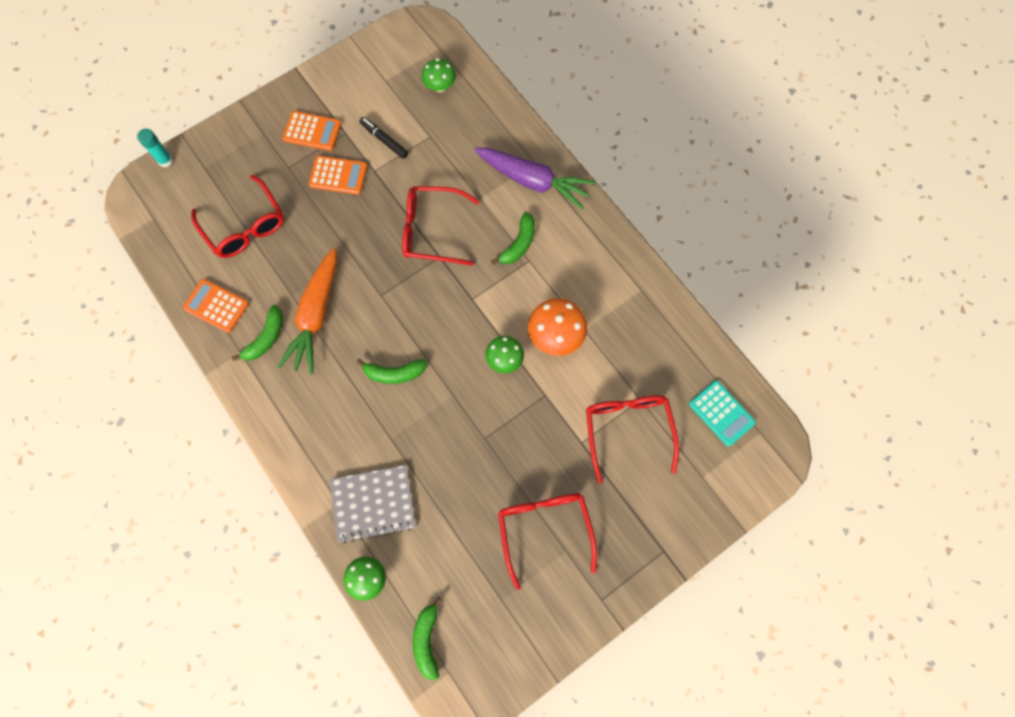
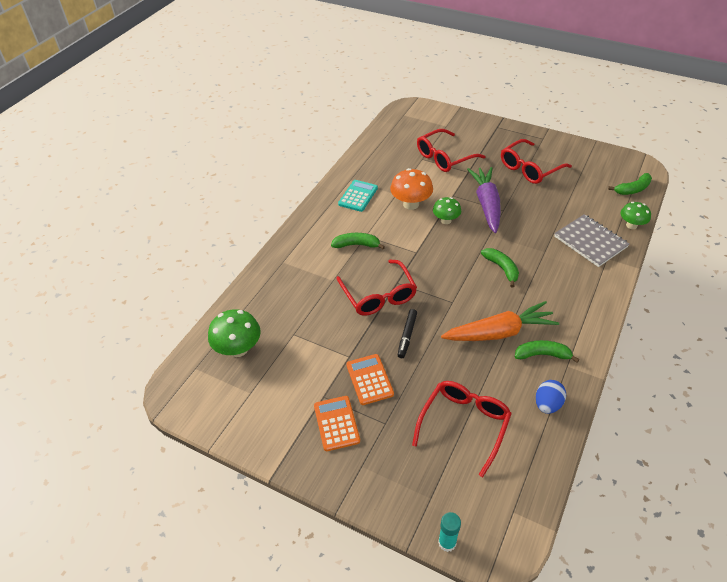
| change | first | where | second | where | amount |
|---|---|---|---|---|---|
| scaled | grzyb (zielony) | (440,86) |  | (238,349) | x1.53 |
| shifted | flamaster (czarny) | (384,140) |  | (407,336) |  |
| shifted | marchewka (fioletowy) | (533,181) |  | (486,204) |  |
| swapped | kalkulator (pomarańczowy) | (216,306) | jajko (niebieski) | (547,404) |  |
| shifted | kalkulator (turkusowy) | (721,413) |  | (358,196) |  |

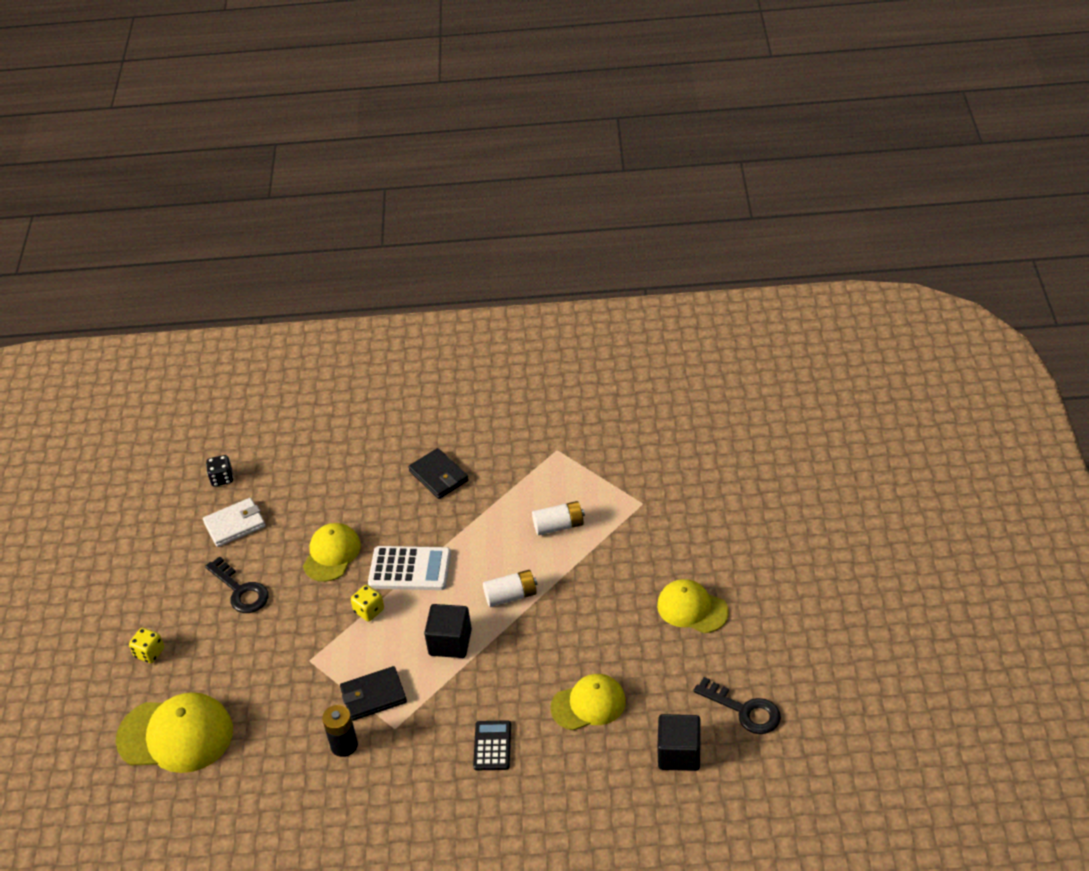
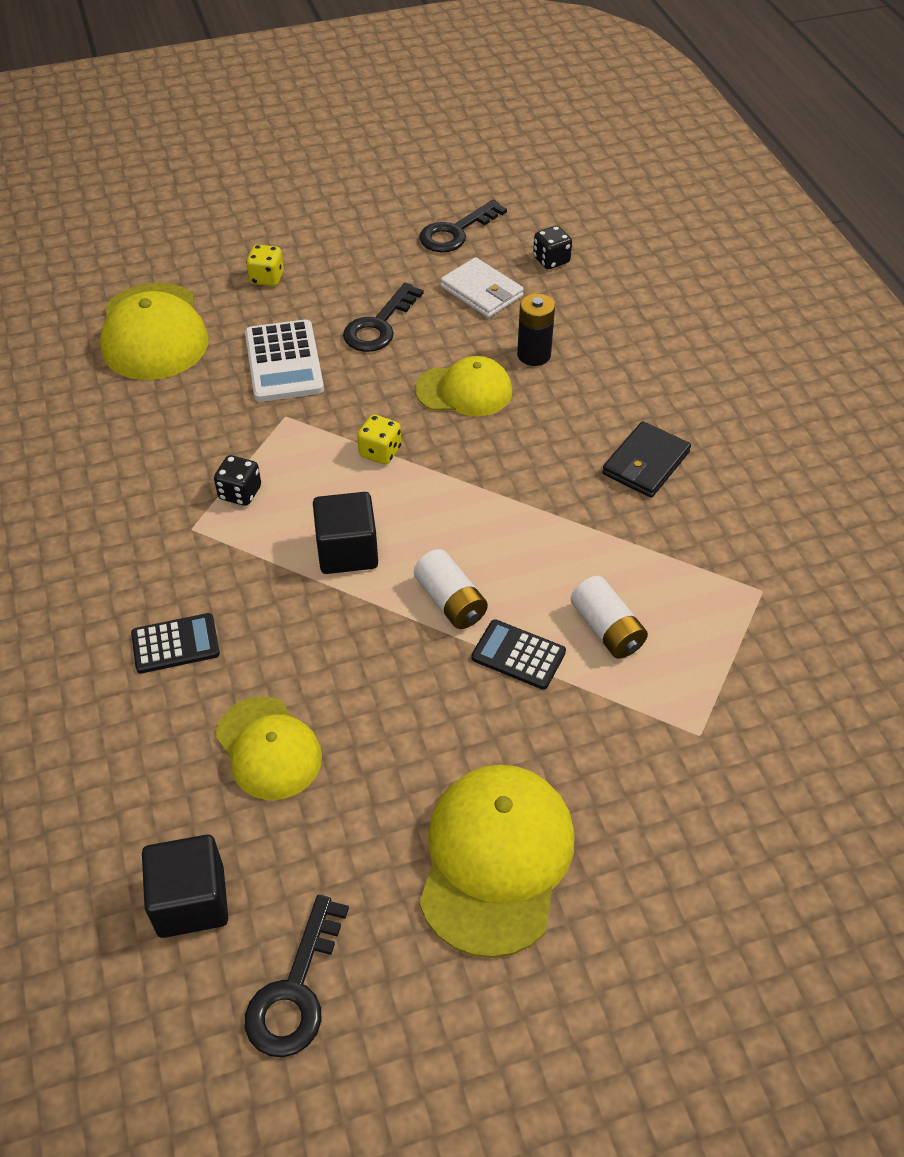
| change | first | where | second | where | amount |
|---|---|---|---|---|---|
| shifted | kalkulator (biały) | (410,569) |  | (283,362) |  |
| scaled | czapka (żółty) | (692,608) |  | (496,859) | x1.54 |
| swapped | portfel (czarny) | (373,696) | kostka do gry (czarny) | (240,493) |  |
| shifted | bateria (czarny) | (344,745) |  | (534,355) |  |
| new |  |  | klucz (czarny) | (456,232) |  |
| new |  |  | kalkulator (czarny) | (518,655) |  |

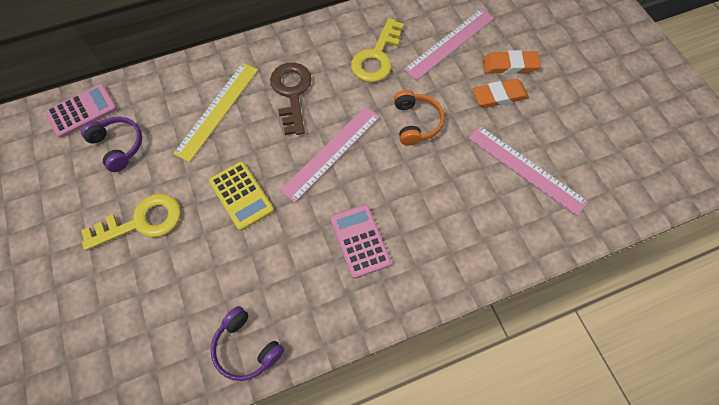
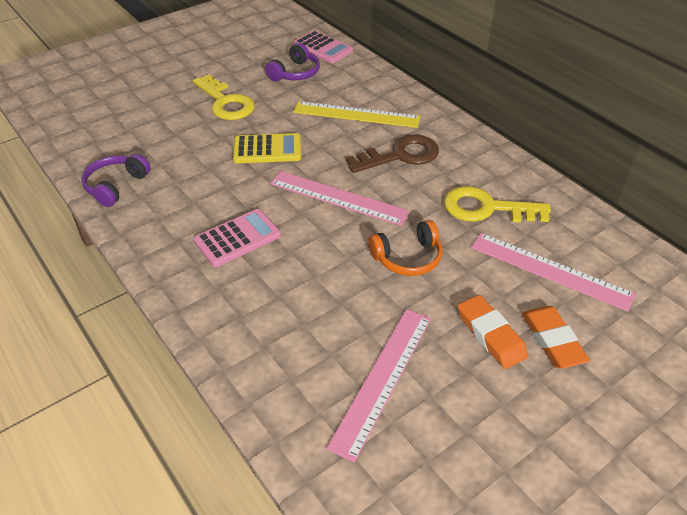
| change | first | where | second | where | amount |
|---|---|---|---|---|---|
| rotated | kalkulator (żółty) | (241,196) |  | (267,149) | 135 degrees counterclockwise |

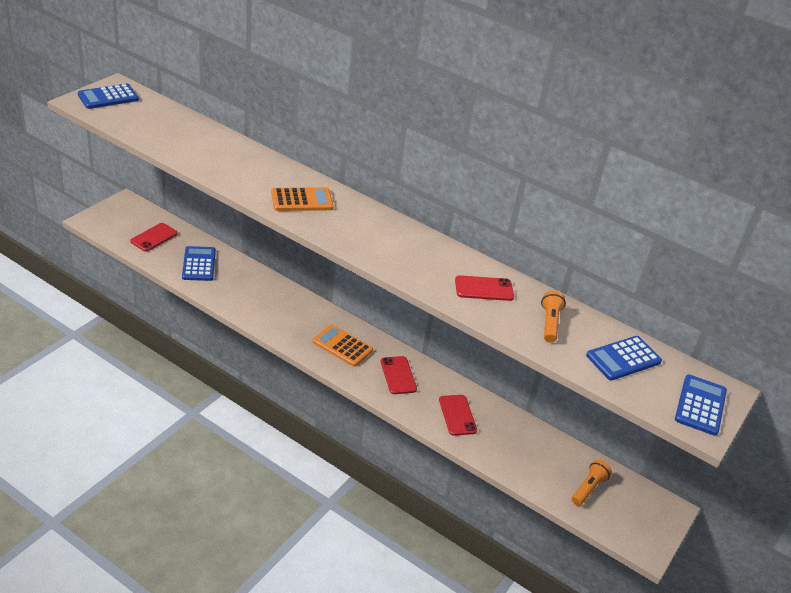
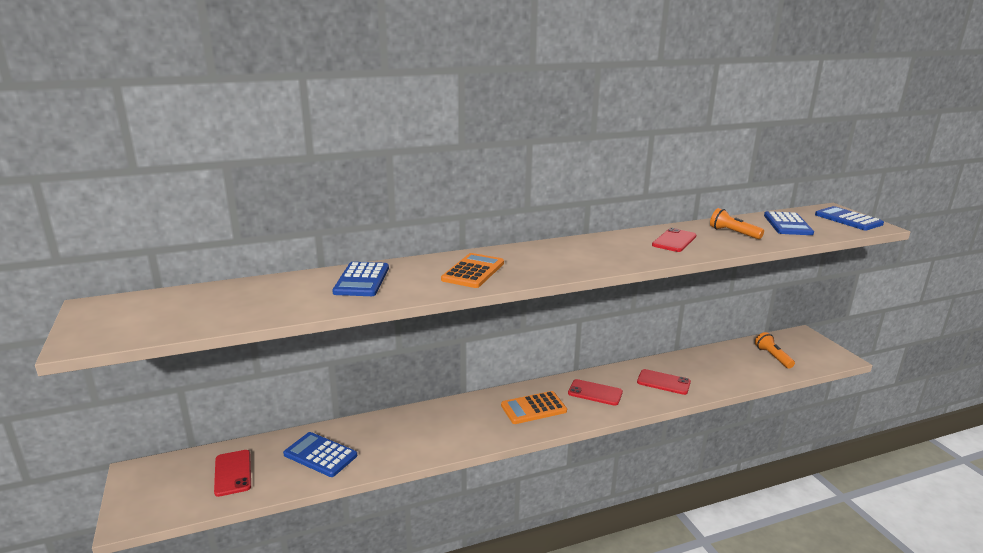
| change | first | where | second | where | amount |
|---|---|---|---|---|---|
| shifted | kalkulator (niebieski) | (108,97) |  | (361,280) |  |

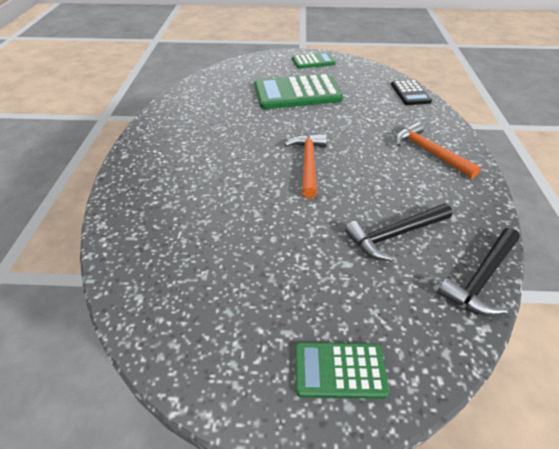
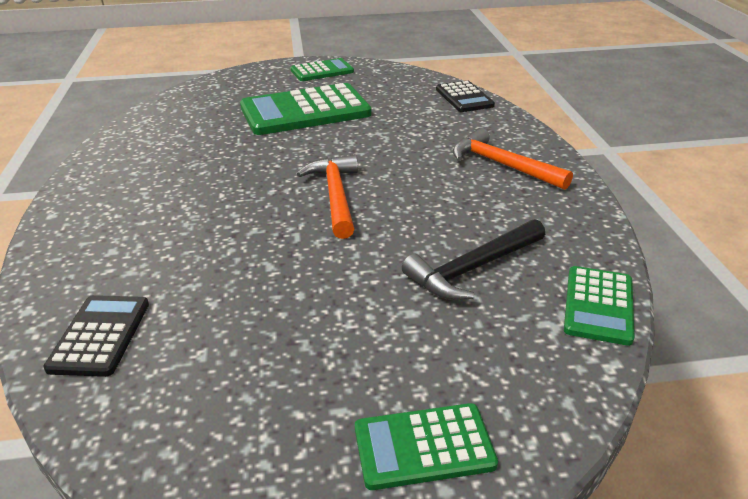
| change | first | where | second | where | amount |
|---|---|---|---|---|---|
| swapped | młotek (czarny) | (481,278) | kalkulator (zielony) | (598,305) |  |
| new |  |  | kalkulator (czarny) | (100,335) |  |

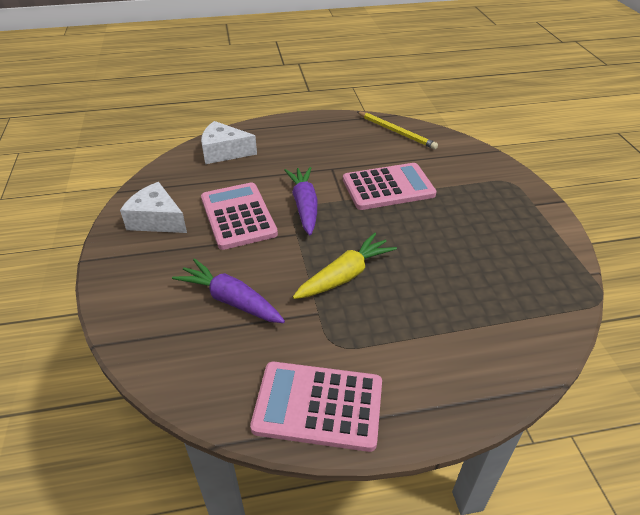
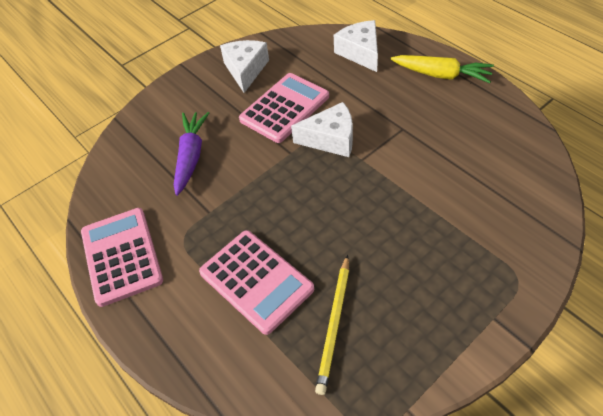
| change | first | where | second | where | amount |
|---|---|---|---|---|---|
| shifted | ołówek (żółty) | (396,132) |  | (334,324) |  |
| shifted | kalkulator (różowy) | (388,187) |  | (256,281) |  |
| swapped | marchewka (fioletowy) | (304,206) | ser (biały) | (331,139) |  |
| shifted | marchewka (żółty) | (345,276) |  | (441,75) |  |

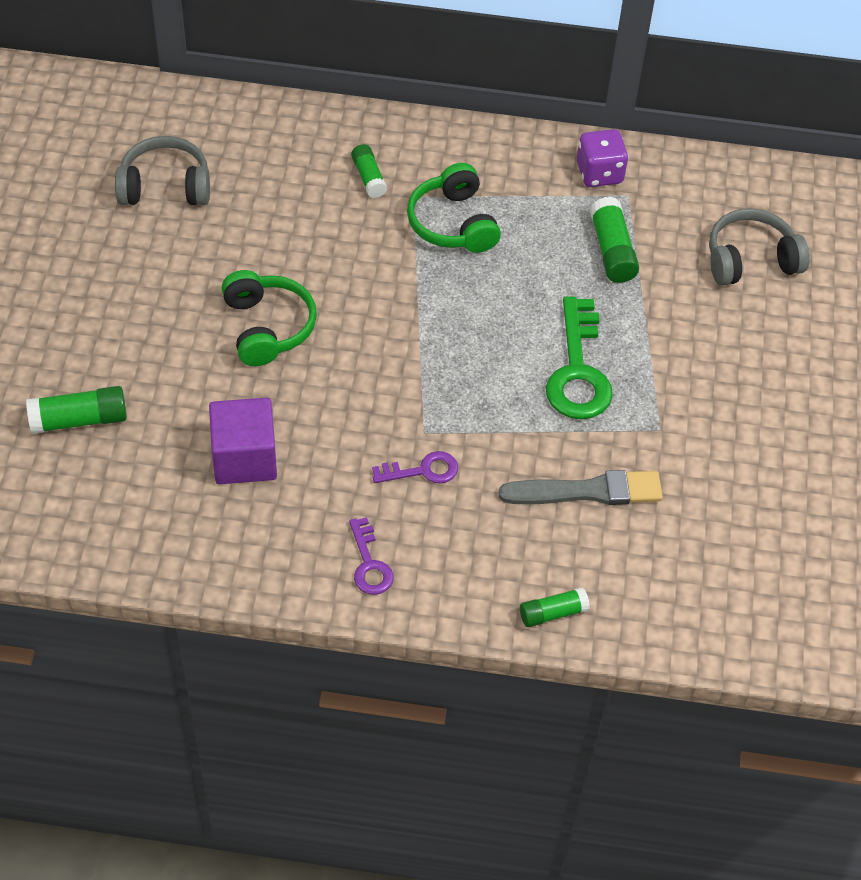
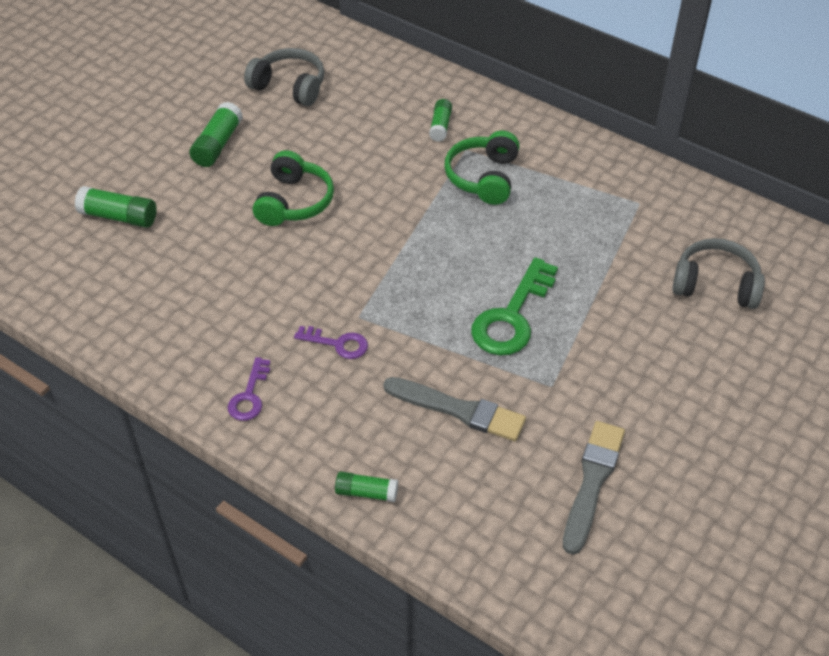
| change | first | where | second | where | amount |
|---|---|---|---|---|---|
| gone | kostka do gry (fioletowy) | (599,173) |  |  |  |
| shifted | klej w sztyfcie (zielony) | (612,250) |  | (218,144) |  |
| gone | sześcian (fioletowy) | (244,458) |  |  |  |
| new |  |  | pędzel (szary) | (592,482) |  |

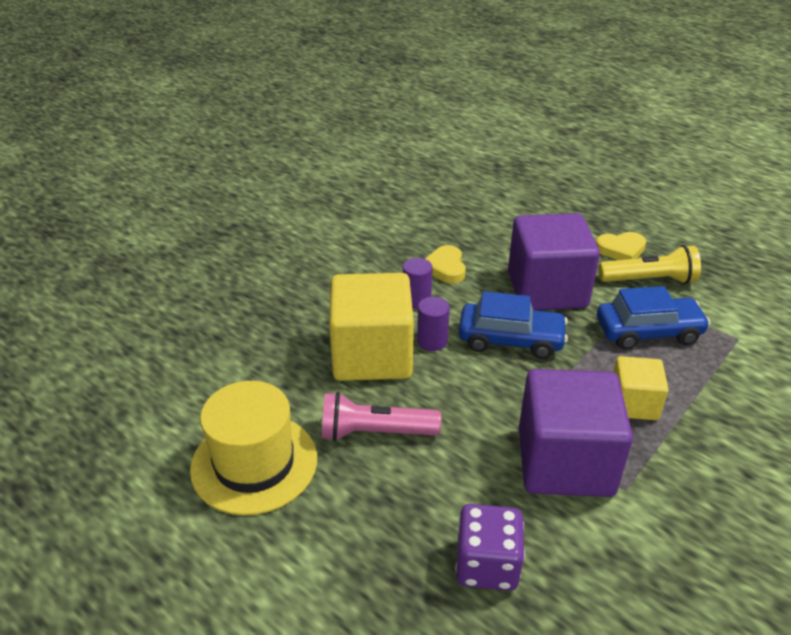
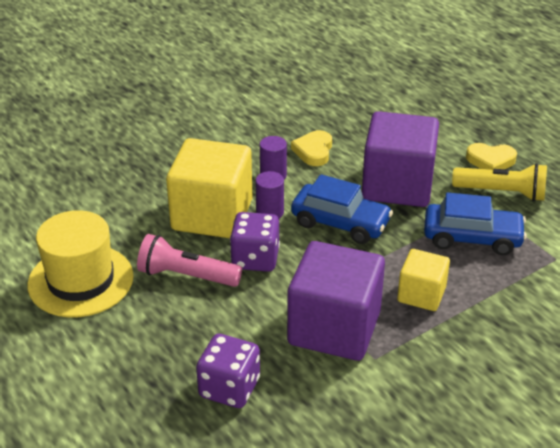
| change | first | where | second | where | amount |
|---|---|---|---|---|---|
| new |  |  | kostka do gry (fioletowy) | (255,259) |  |

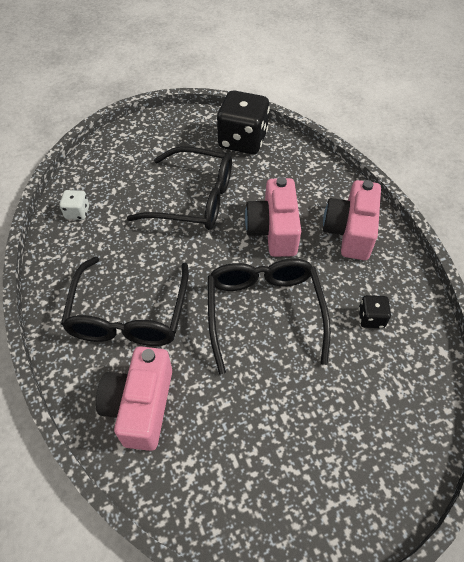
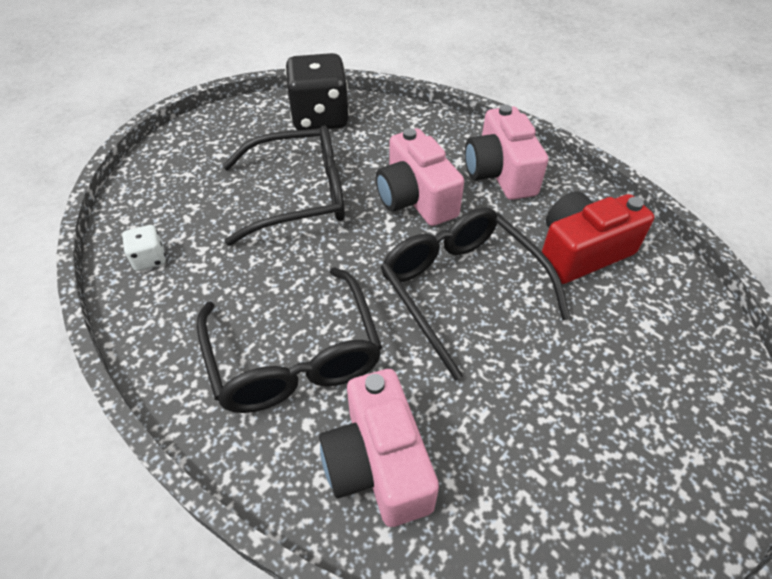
| change | first | where | second | where | amount |
|---|---|---|---|---|---|
| swapped | kostka do gry (czarny) | (371,318) | aparat fotograficzny (czerwony) | (581,252) |  |

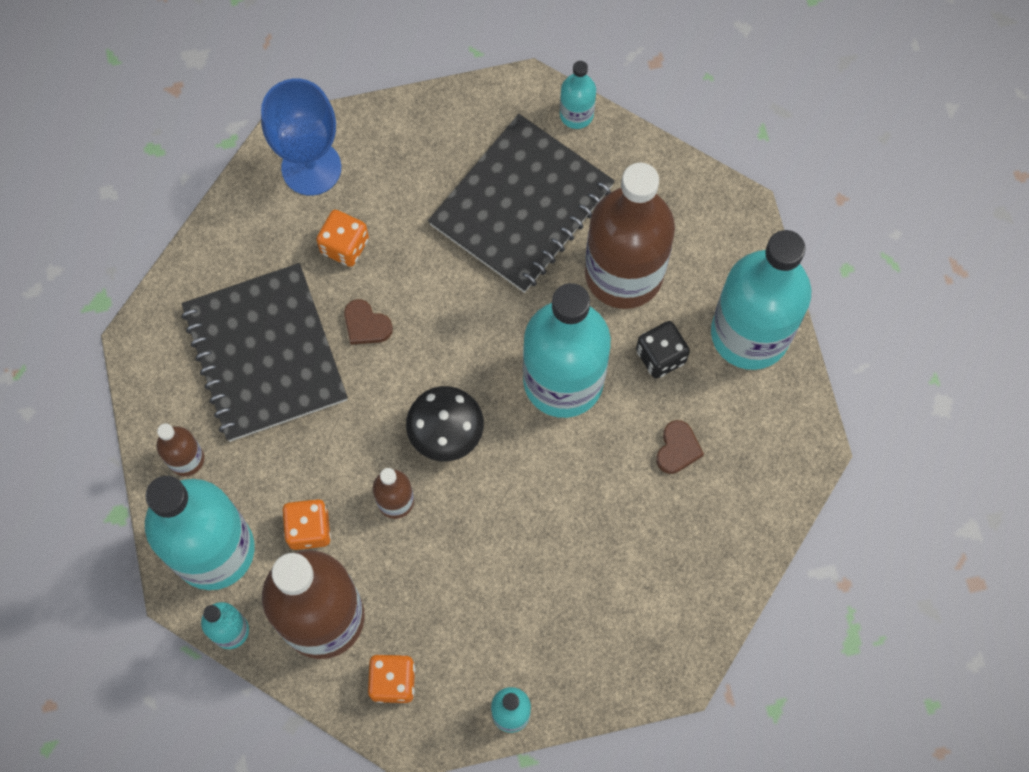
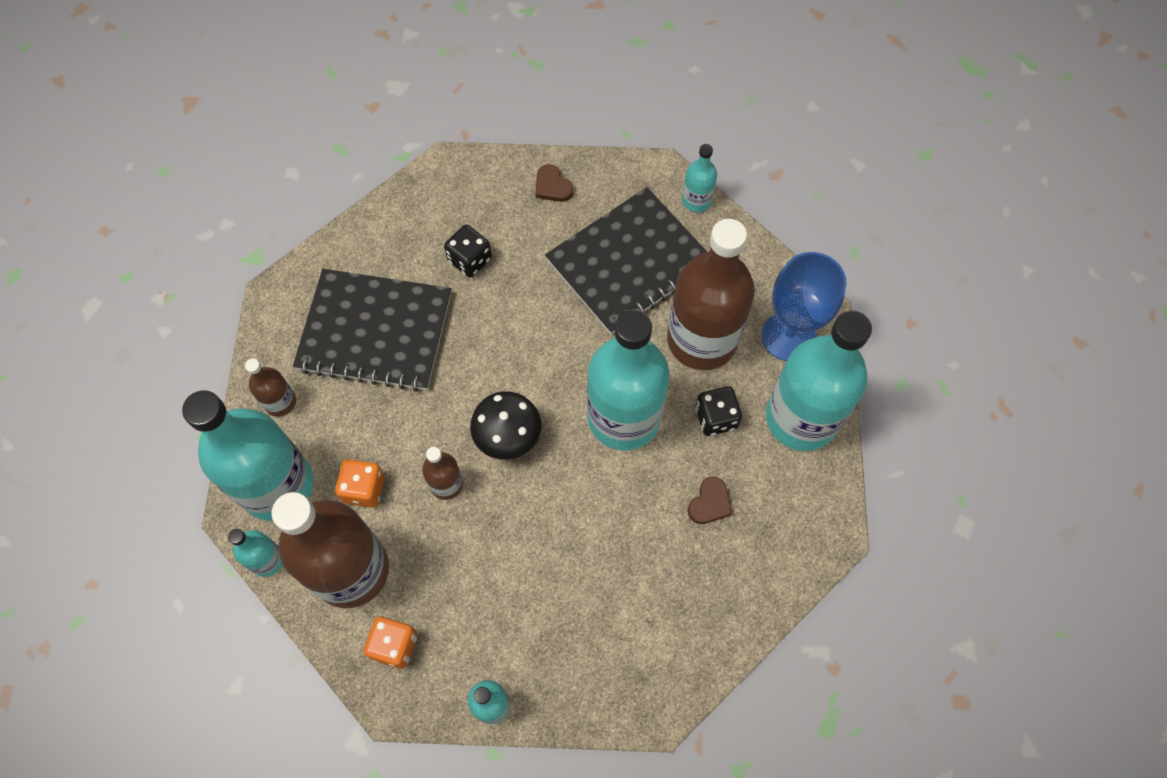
| change | first | where | second | where | amount |
|---|---|---|---|---|---|
| shifted | kielich (niebieski) | (311,168) |  | (789,336) |  |
| repainted | kostka do gry (pomarańczowy) | (344,246) | kostka do gry (czarny) | (470,260) |  |
| rotated | zeszyt (czarny) | (265,354) |  | (375,331) | 75 degrees counterclockwise |
| shifted | serce (brązowy) | (366,325) |  | (552,186) |  |

